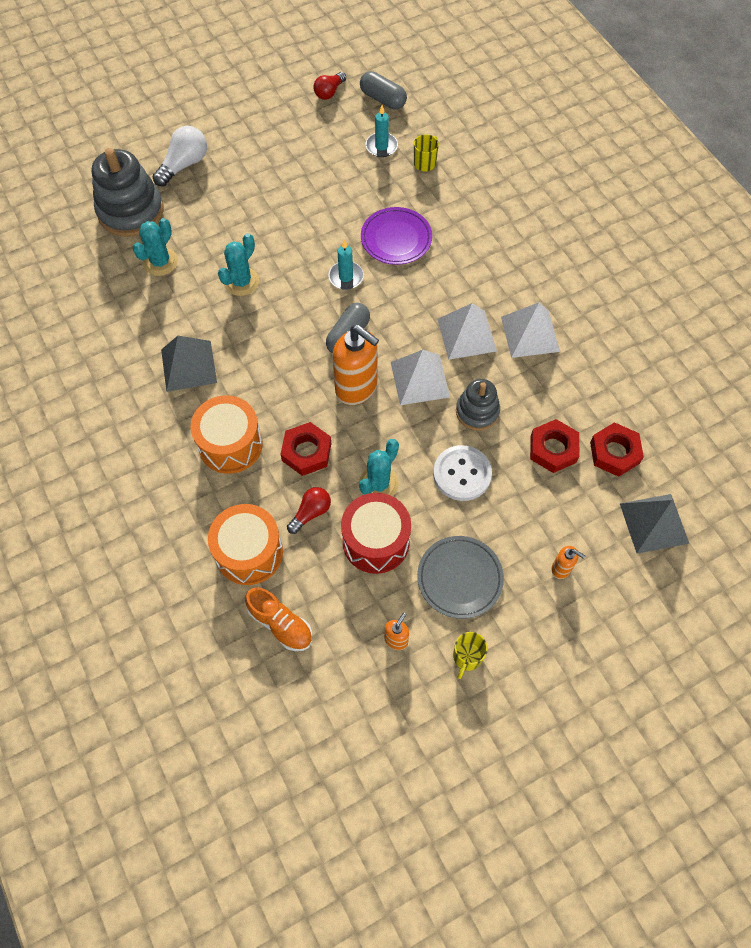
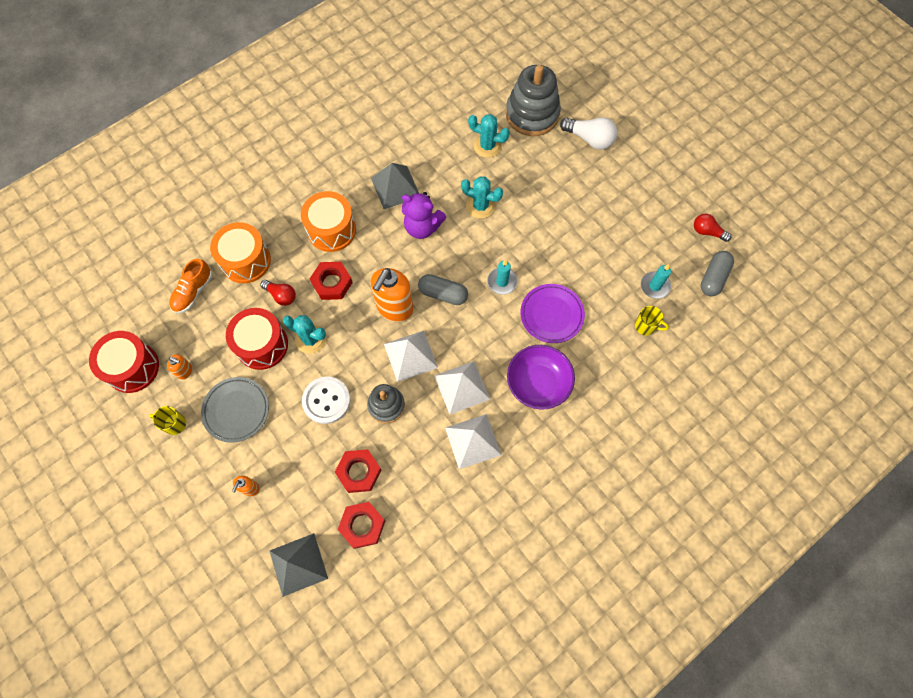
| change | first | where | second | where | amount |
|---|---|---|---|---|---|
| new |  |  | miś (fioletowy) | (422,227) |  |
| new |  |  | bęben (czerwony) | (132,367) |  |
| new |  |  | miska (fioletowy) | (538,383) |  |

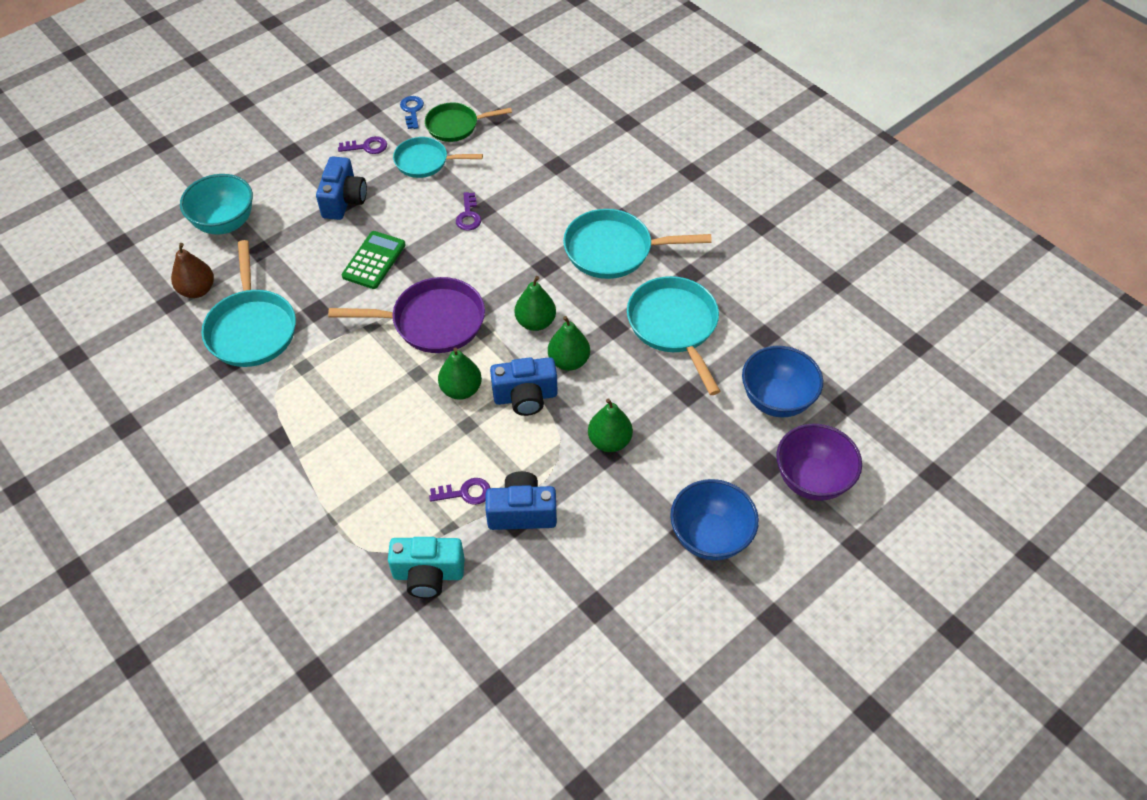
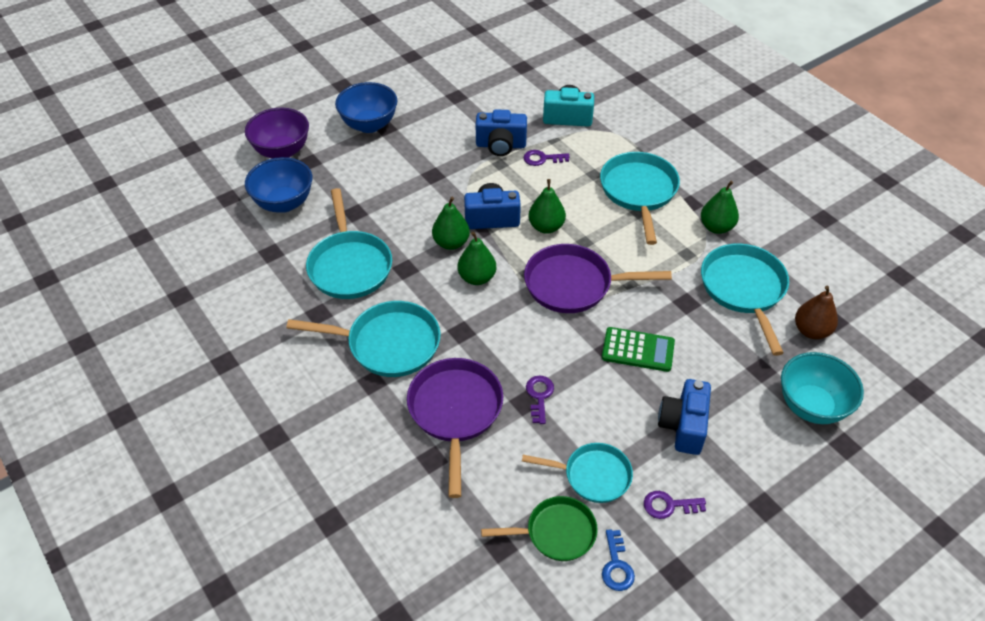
| change | first | where | second | where | amount |
|---|---|---|---|---|---|
| rotated | kalkulator (zielony) | (374,260) |  | (638,350) | 105 degrees counterclockwise |
| shifted | gruszka (zielony) | (609,441) |  | (716,227) |  |
| new |  |  | patelnia (turkusowy) | (639,192) |  |
| new |  |  | patelnia (fioletowy) | (455,412) |  |

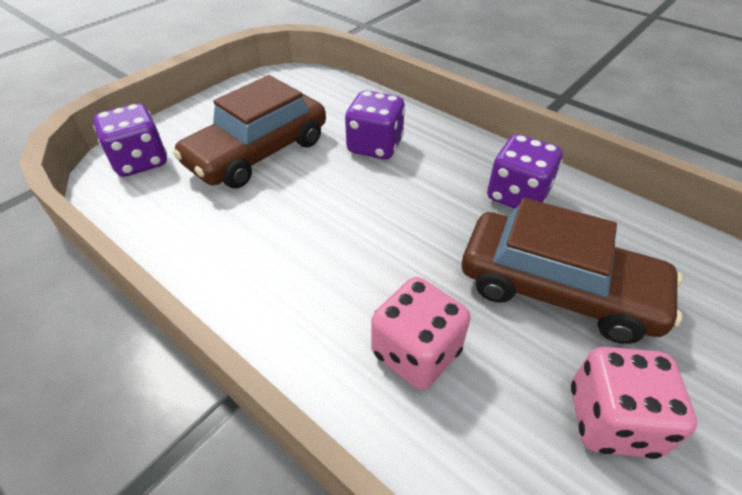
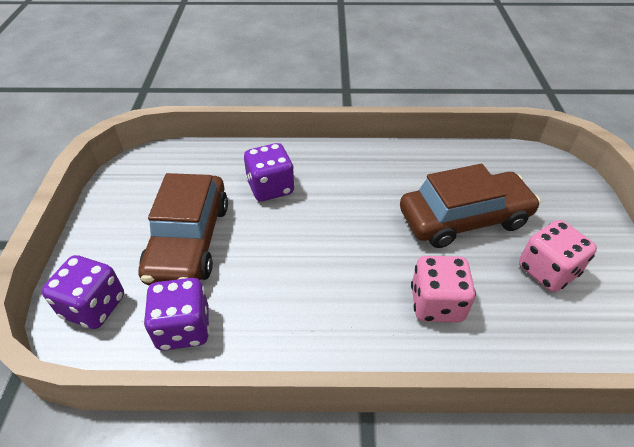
| change | first | where | second | where | amount |
|---|---|---|---|---|---|
| shifted | kostka do gry (fioletowy) | (517,195) |  | (184,328) |  |

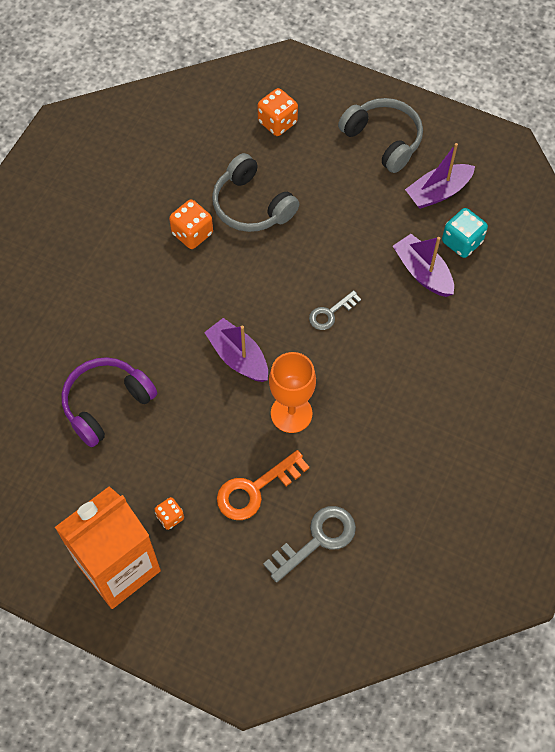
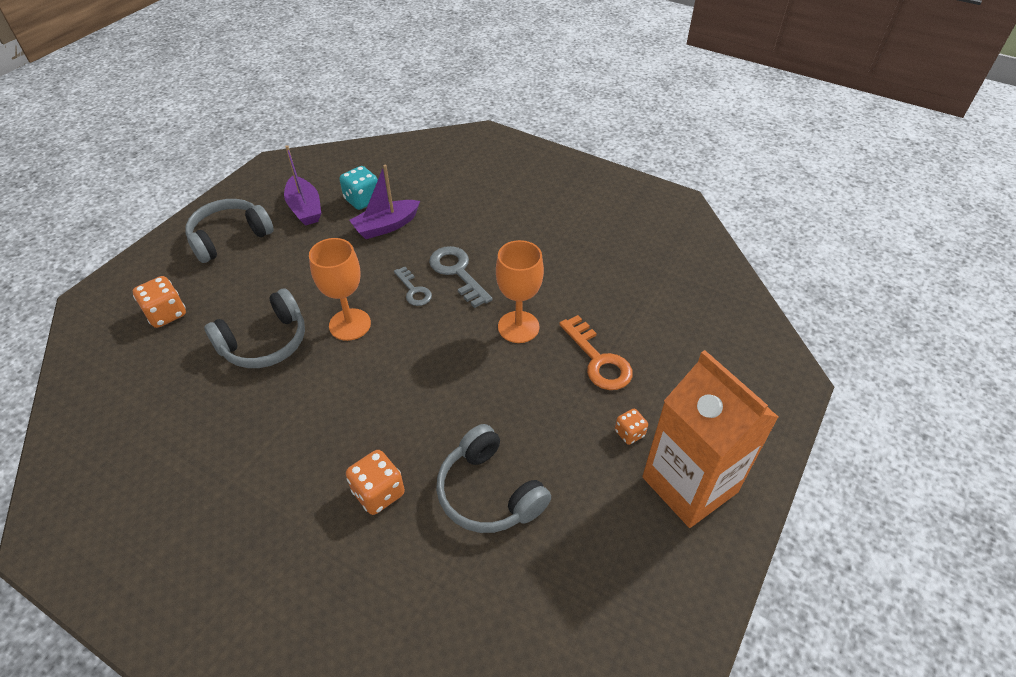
| change | first | where | second | where | amount |
|---|---|---|---|---|---|
| shifted | kostka do gry (pomarańczowy) | (192,233) |  | (378,493) |  |
| gone | łódka (fioletowy) | (238,357) |  |  |  |
| repainted | słuchawki (fioletowy) | (106,404) | słuchawki (szary) | (489,492) |  |
| shifted | klucz (szary) | (317,540) |  | (457,272) |  |
| new |  |  | kielich (pomarańczowy) | (350,324) |  |

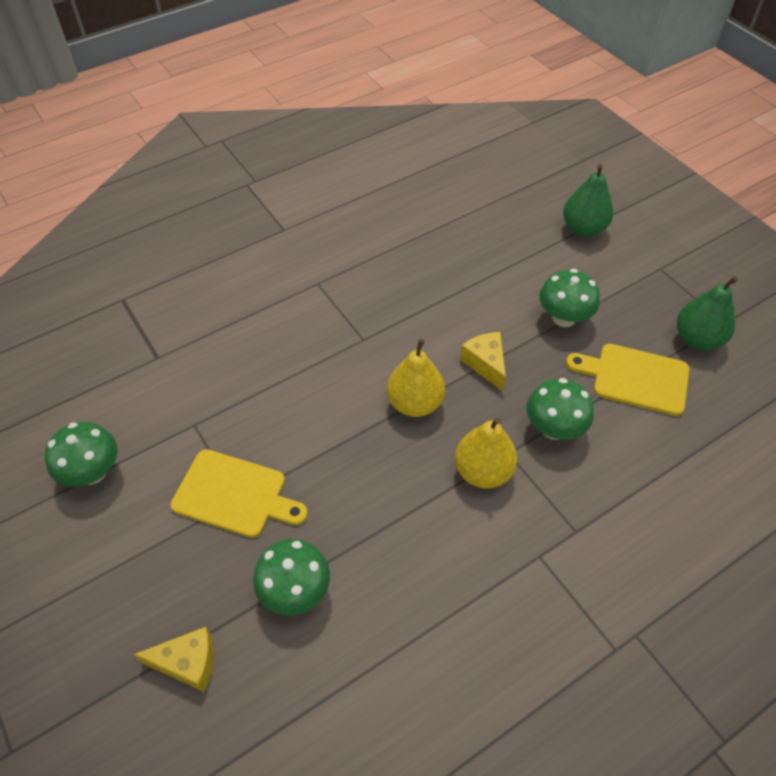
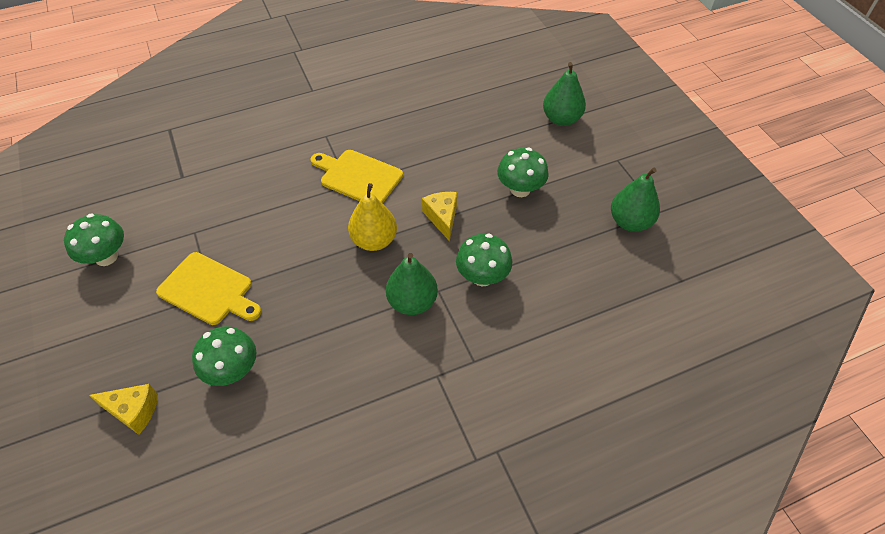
| change | first | where | second | where | amount |
|---|---|---|---|---|---|
| shifted | deska do krojenia (żółty) | (635,378) |  | (358,177) |  |
| repainted | gruszka (żółty) | (483,471) | gruszka (zielony) | (412,302) |  |

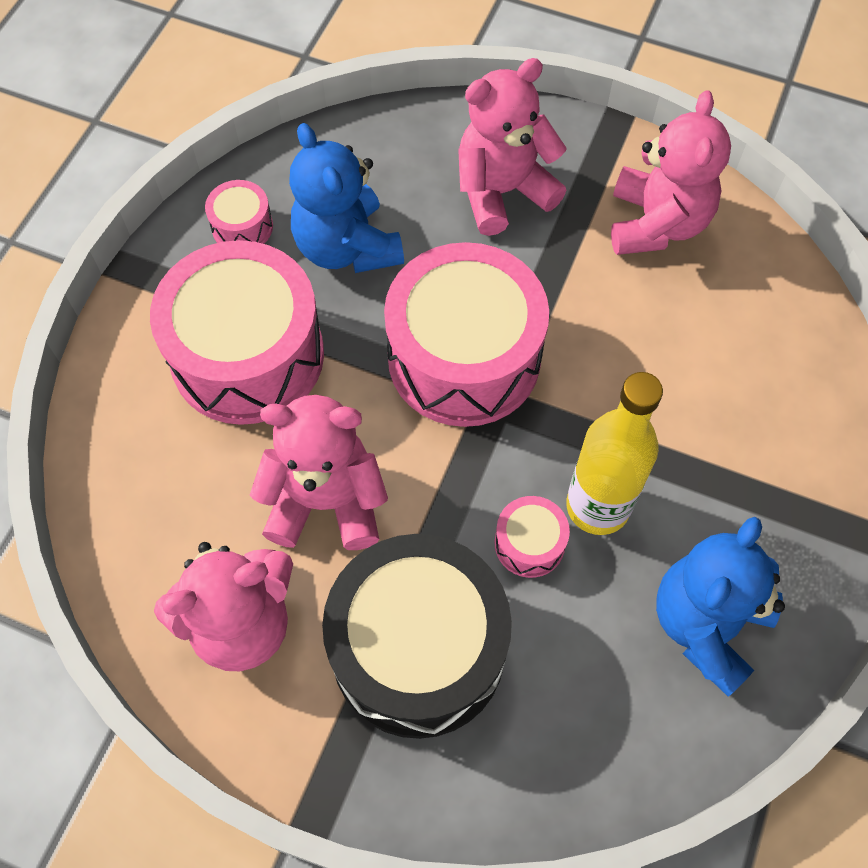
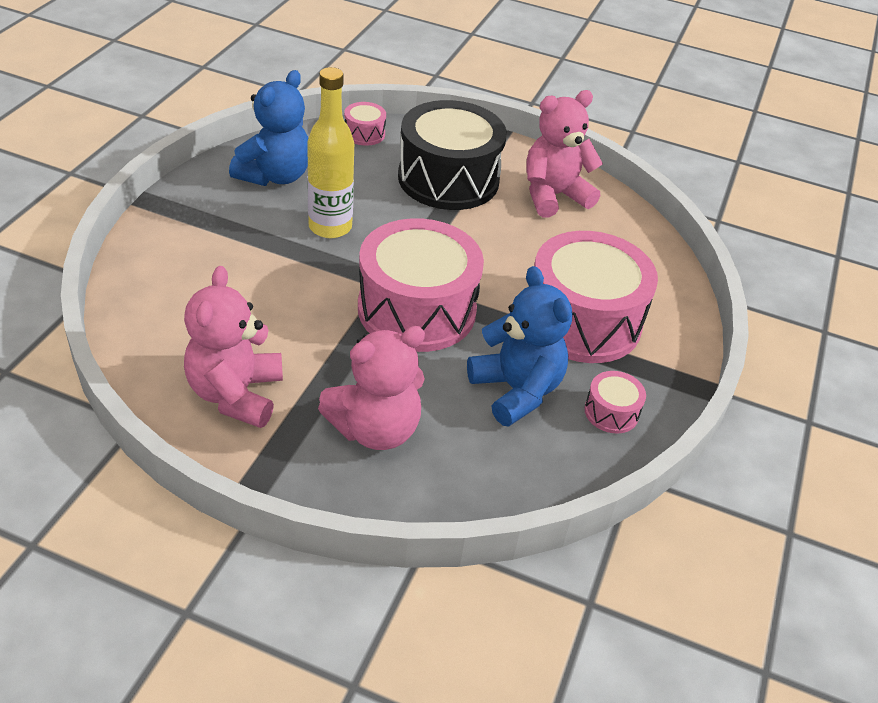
| change | first | where | second | where | amount |
|---|---|---|---|---|---|
| gone | miś (różowy) | (326,502) |  |  |  |
| shifted | bęben (różowy) | (529,543) |  | (364,133) |  |

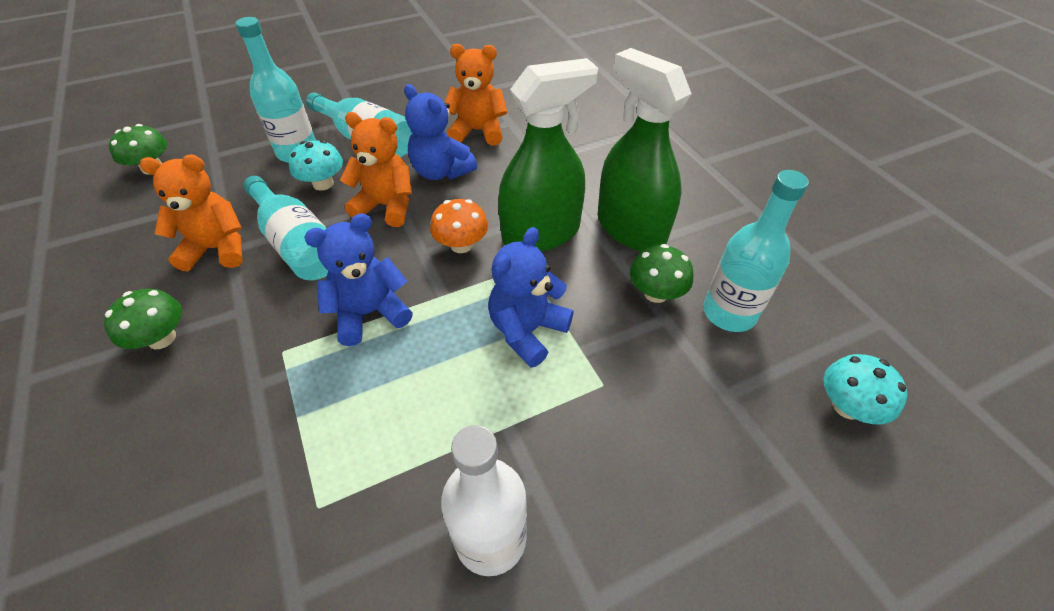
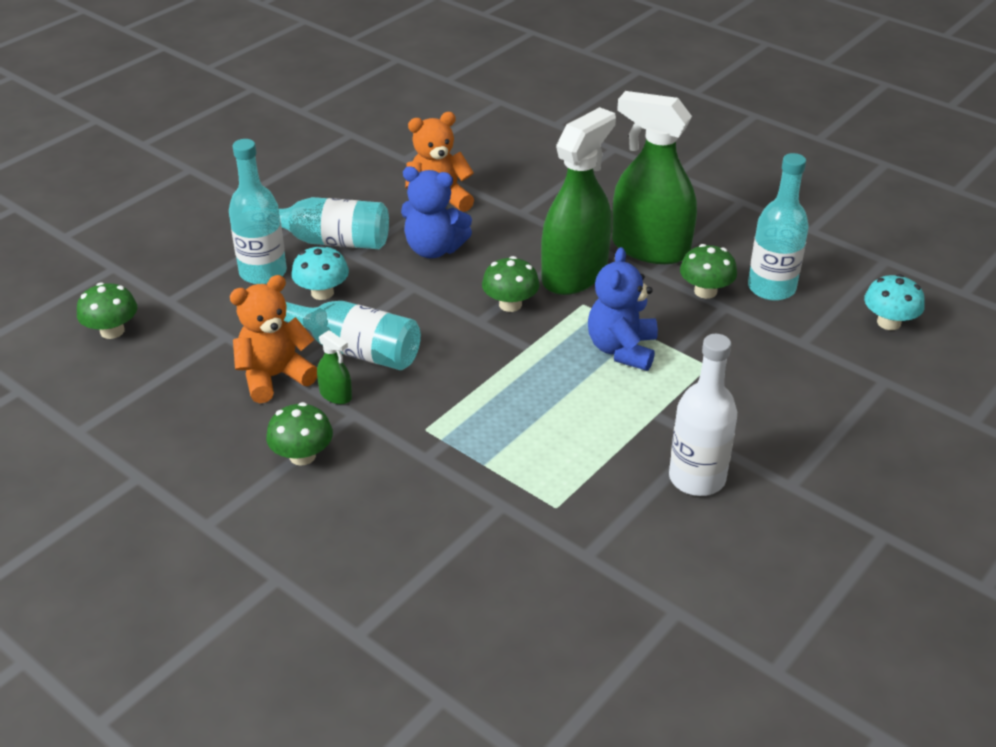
| change | first | where | second | where | amount |
|---|---|---|---|---|---|
| gone | miś (pomarańczowy) | (386,206) |  |  |  |
| repainted | grzyb (pomarańczowy) | (461,245) | grzyb (zielony) | (510,304) |  |
| gone | miś (niebieski) | (370,313) |  |  |  |
| new |  |  | spryskiwacz (zielony) | (336,395) |  |

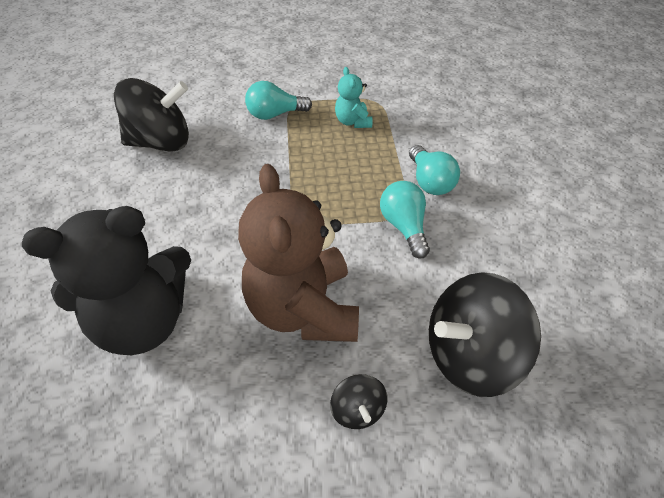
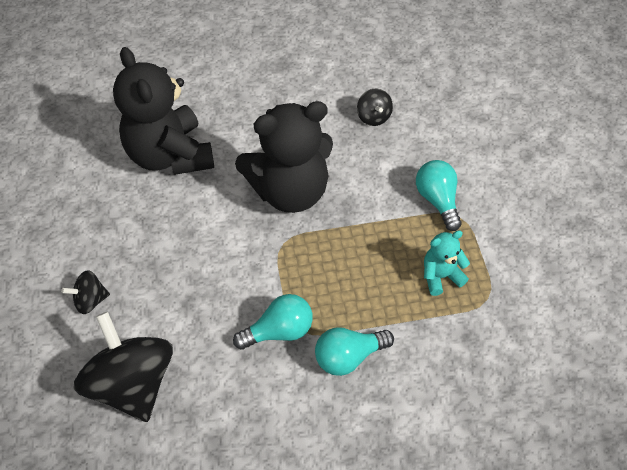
| change | first | where | second | where | amount |
|---|---|---|---|---|---|
| scaled | bączek (czarny) | (161,142) |  | (373,117) | x0.47 |
| gone | miś (brązowy) | (303,309) |  |  |  |
| new |  |  | miś (czarny) | (290,191) |  |

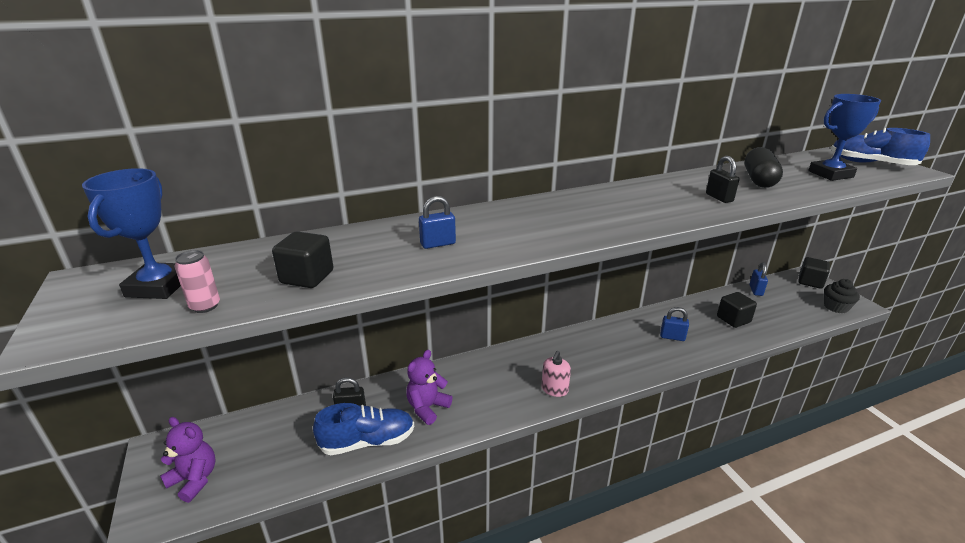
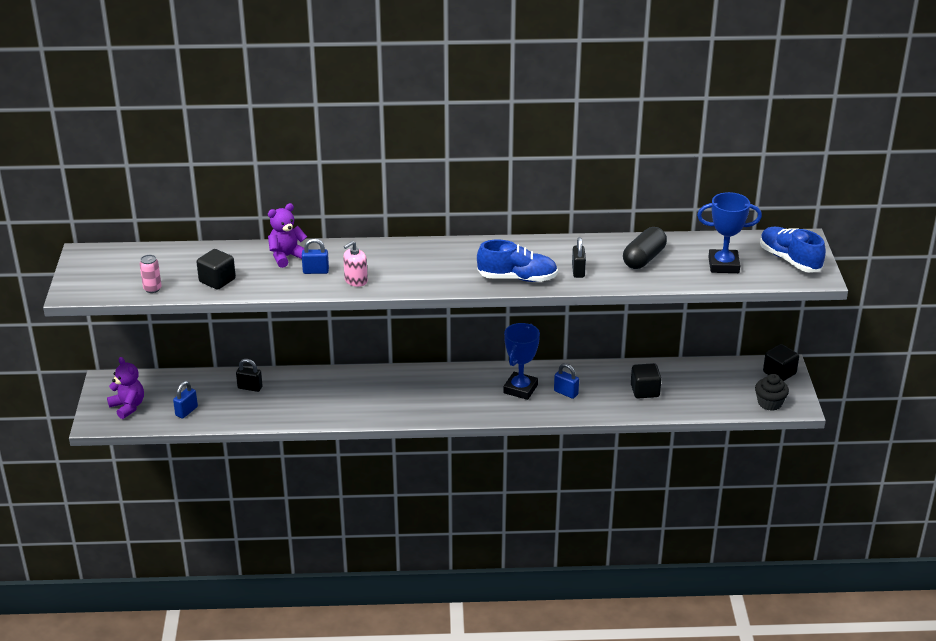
| change | first | where | second | where | amount |
|---|---|---|---|---|---|
| shifted | puchar (niebieski) | (158,286) |  | (520,389) |  |
| shifted | kłódka (niebieski) | (755,290) |  | (186,411) |  |
| shifted | miś (fioletowy) | (427,408) |  | (287,257) |  |
| shifted | dozownik mydła (różowy) | (554,389) |  | (356,280) |  |
| shifted | but (niebieski) | (368,441) |  | (517,278) |  |

